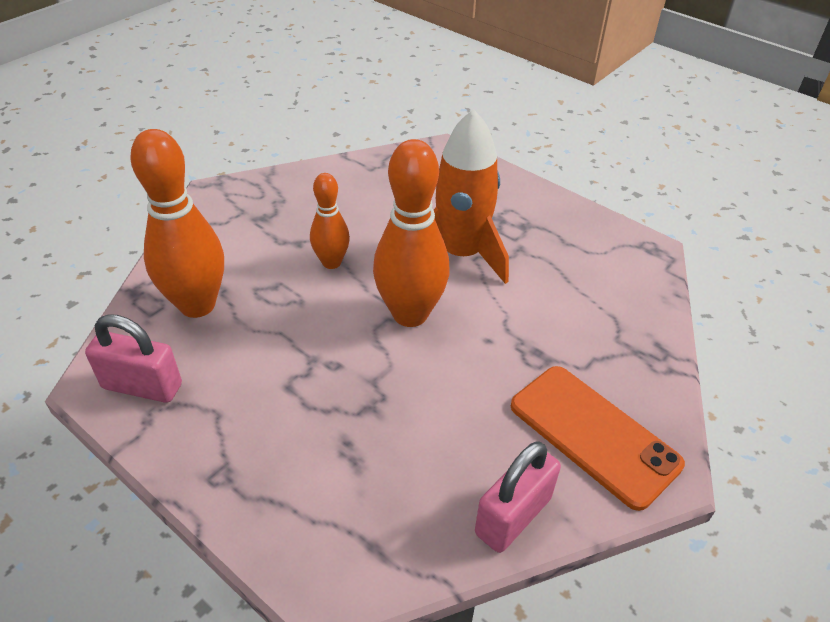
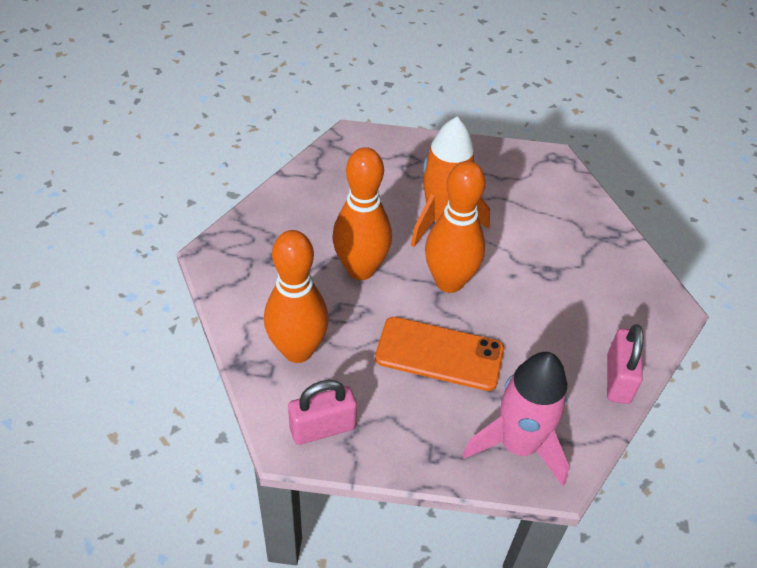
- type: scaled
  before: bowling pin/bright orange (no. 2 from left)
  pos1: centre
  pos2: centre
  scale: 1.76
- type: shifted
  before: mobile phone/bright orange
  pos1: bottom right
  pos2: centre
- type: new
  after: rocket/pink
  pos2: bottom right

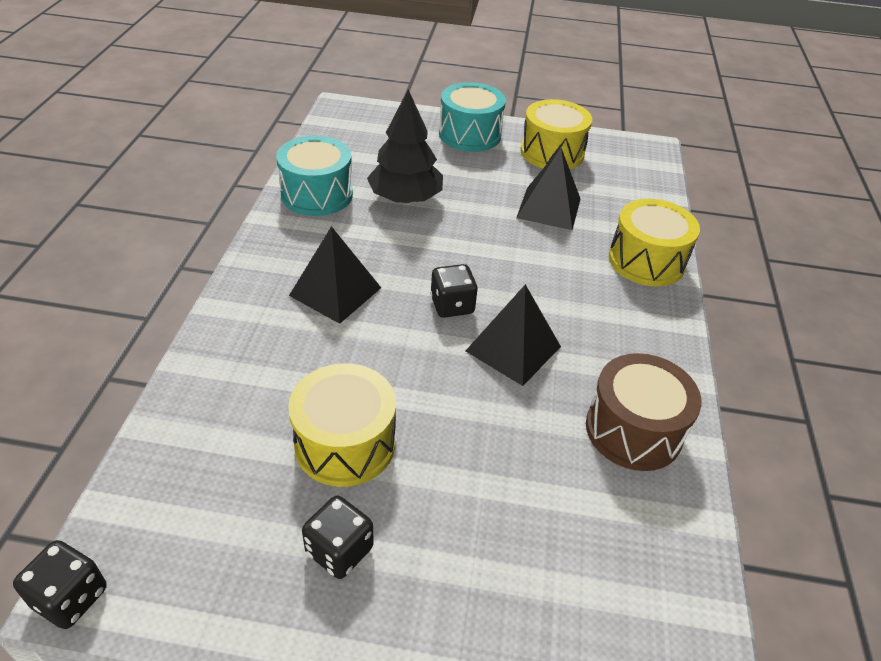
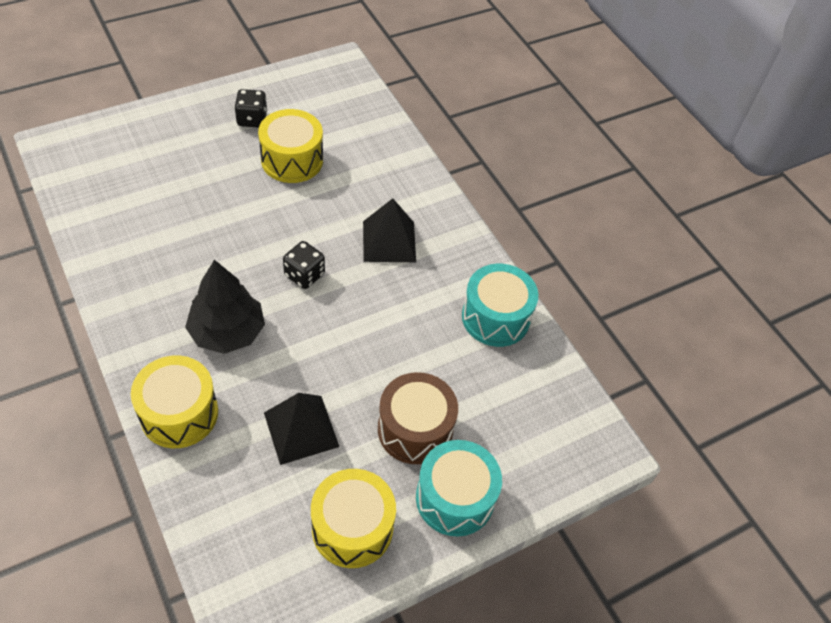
- type: shifted
  before: toy tree/jet-black
  pos1: top centre
  pos2: middle left
- type: shifted
  before: toy drum/russet
  pos1: middle right
  pos2: bottom centre
- type: gone
  before: game die/jet-black (no. 1 from left)
  pos1: bottom left
- type: gone
  before: solid pyramid/jet-black (no. 2 from left)
  pos1: centre

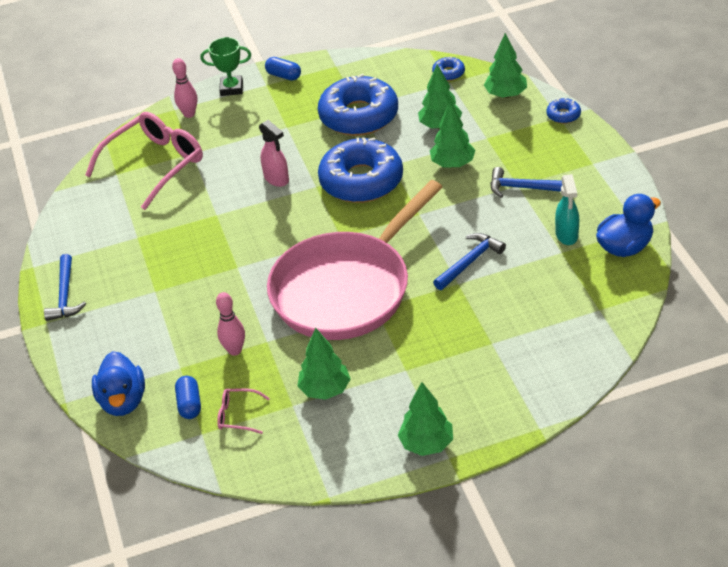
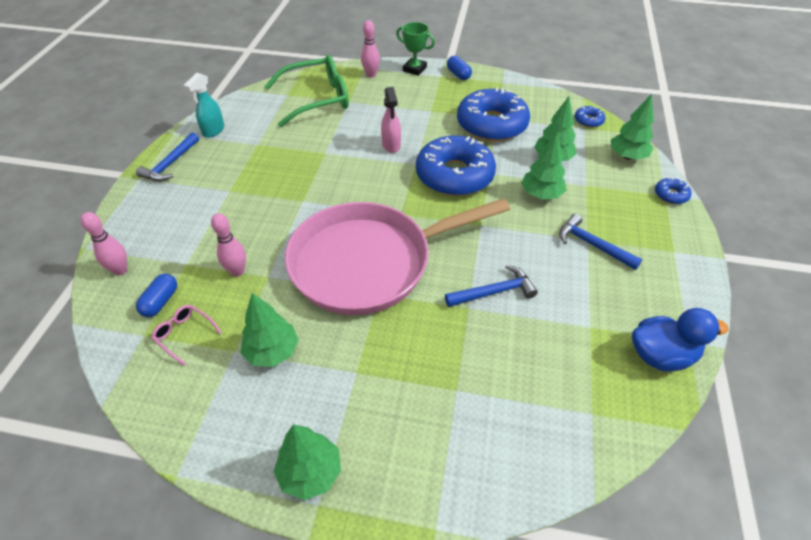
- type: swapped
  before: duck/cobalt (no. 1 from left)
  after: bowling pin/pink (no. 1 from left)
  pos1: bottom left
  pos2: middle left
- type: shifted
  before: spray bottle/aqua
  pos1: middle right
  pos2: top left
- type: repainted
  before: eyeglasses/pink (no. 1 from left)
  after: eyeglasses/green
  pos1: top left
  pos2: top centre

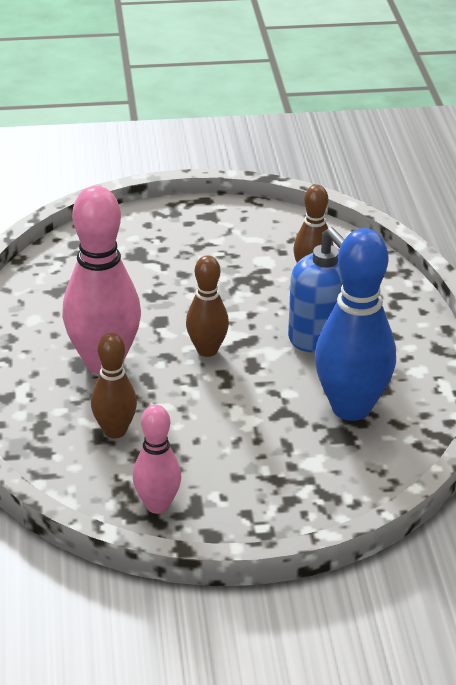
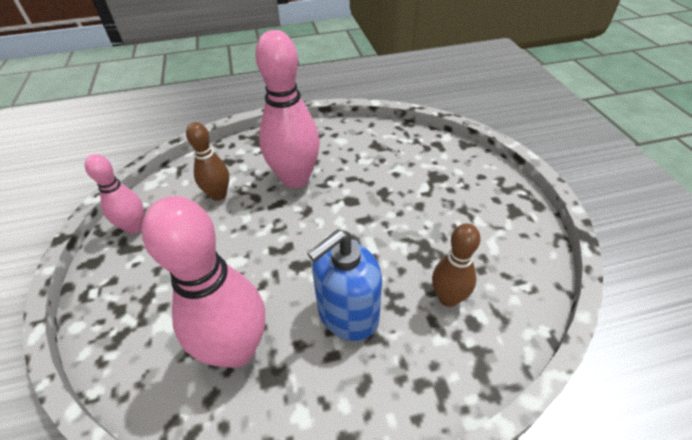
- type: repainted
  before: bowling pin/cobalt
  after: bowling pin/pink (no. 2 from left)
  pos1: middle right
  pos2: middle left
- type: gone
  before: bowling pin/russet (no. 2 from left)
  pos1: centre

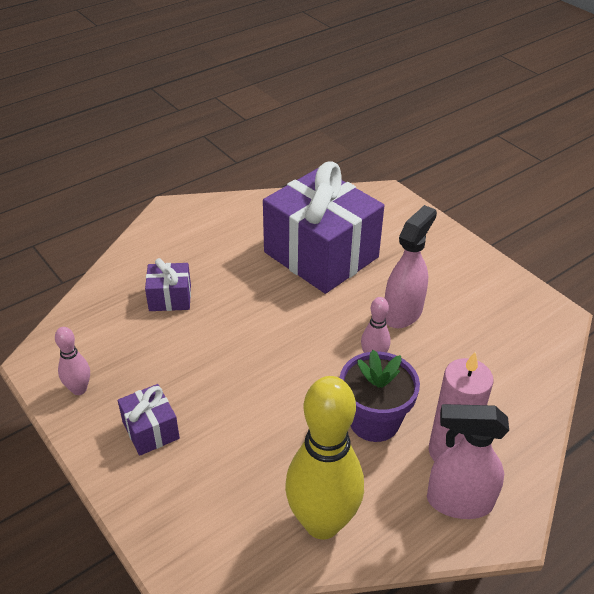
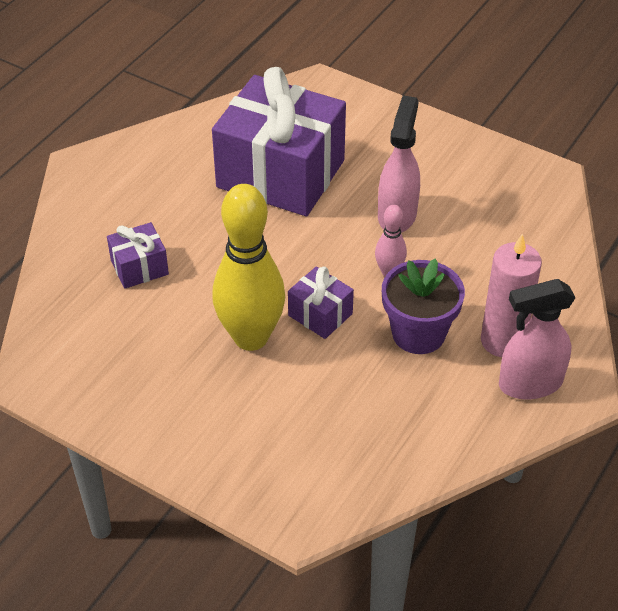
- type: shifted
  before: bowling pin/bright yellow
  pos1: bottom centre
  pos2: centre
- type: shifted
  before: present/violet (no. 1 from left in the first image)
  after: present/violet (no. 3 from left)
  pos1: bottom left
  pos2: centre
- type: gone
  before: bowling pin/pink (no. 1 from left)
  pos1: middle left

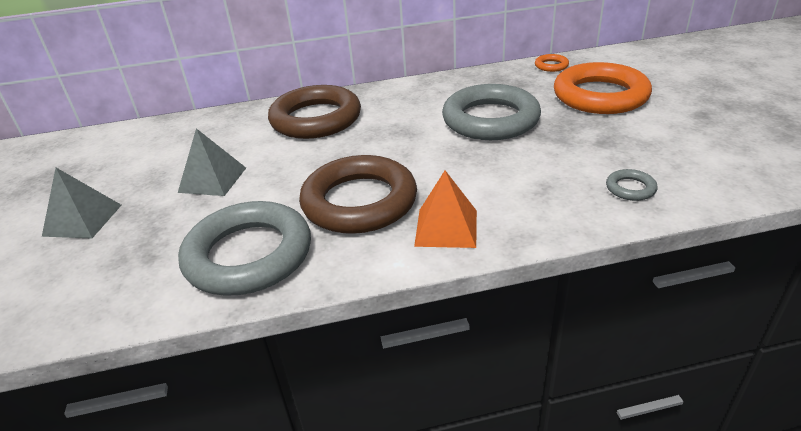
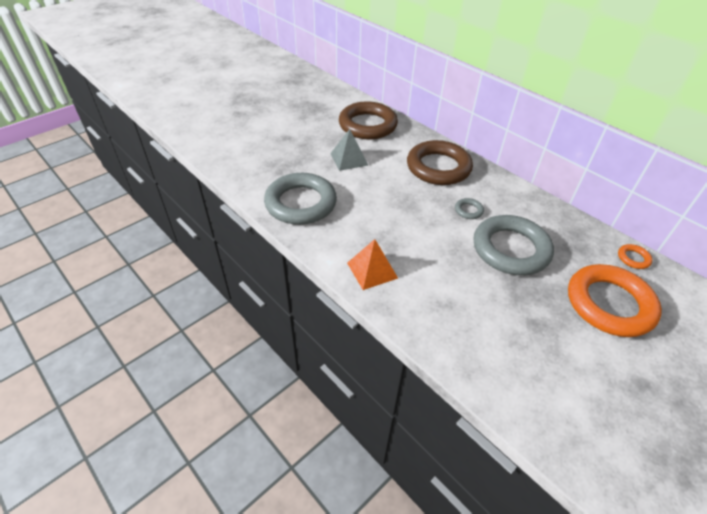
- type: shifted
  before: ring/russet (no. 2 from left in the first image)
  after: ring/russet (no. 1 from left)
  pos1: centre
  pos2: top centre
- type: shifted
  before: ring/ash-grey (no. 3 from left in the first image)
  after: ring/ash-grey (no. 2 from left)
  pos1: middle right
  pos2: centre
- type: gone
  before: solid pyramid/ash-grey (no. 1 from left)
  pos1: middle left

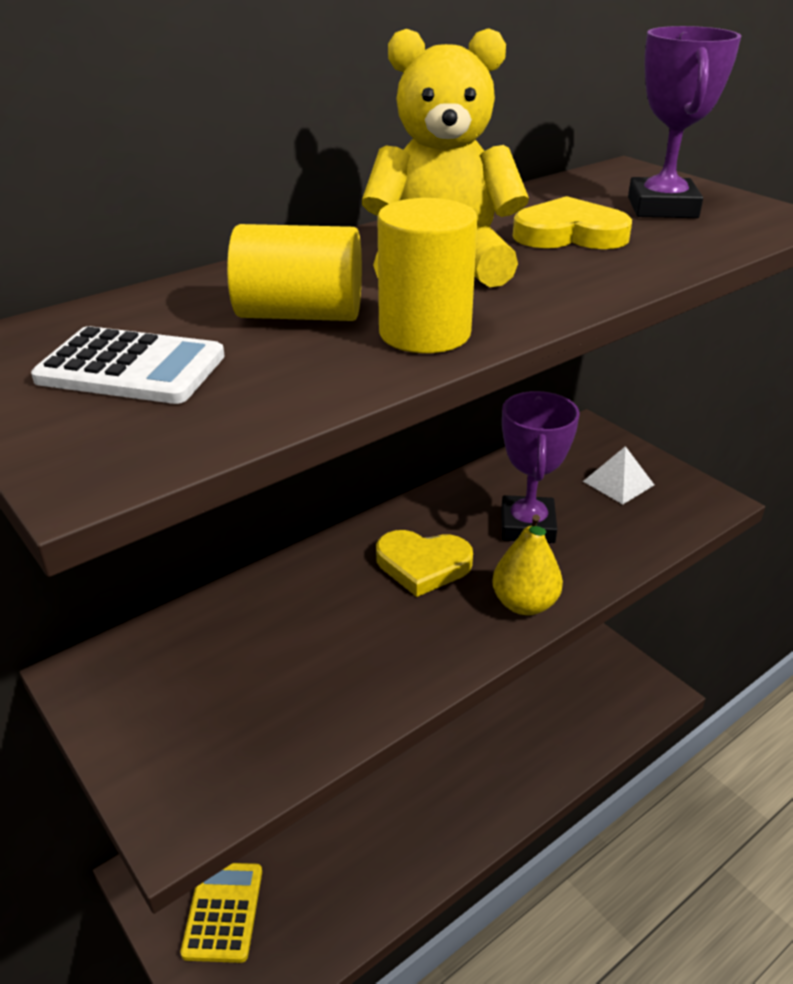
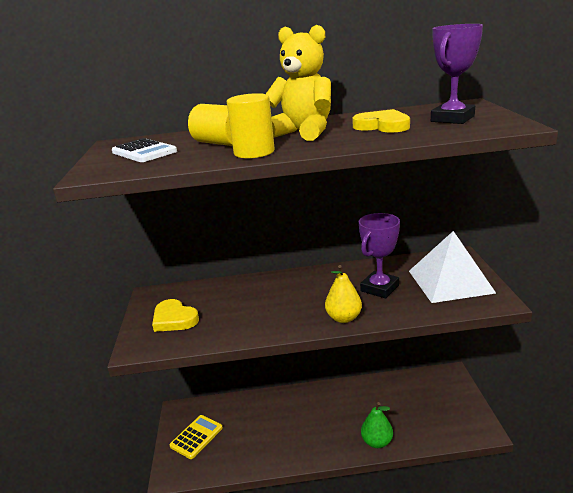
- type: shifted
  before: heart/bright yellow (no. 1 from left)
  pos1: centre
  pos2: middle left
- type: new
  after: pear/green
  pos2: bottom centre
- type: scaled
  before: solid pyramid/white
  pos1: middle right
  pos2: middle right
  scale: 2.16

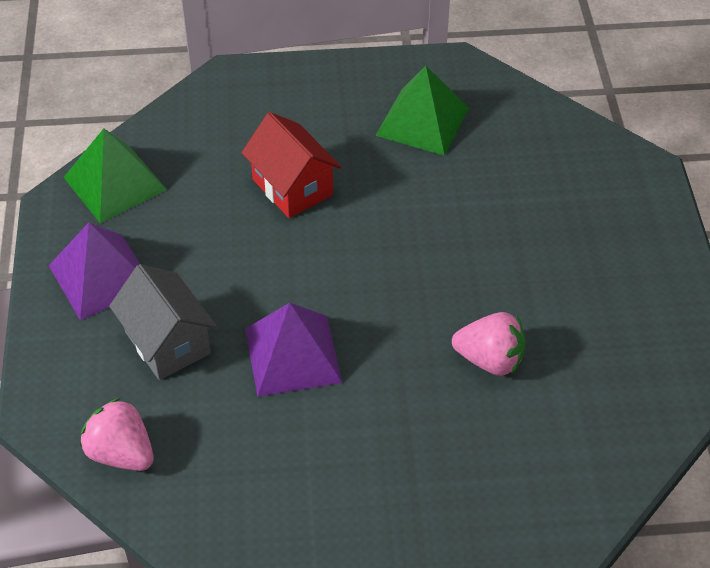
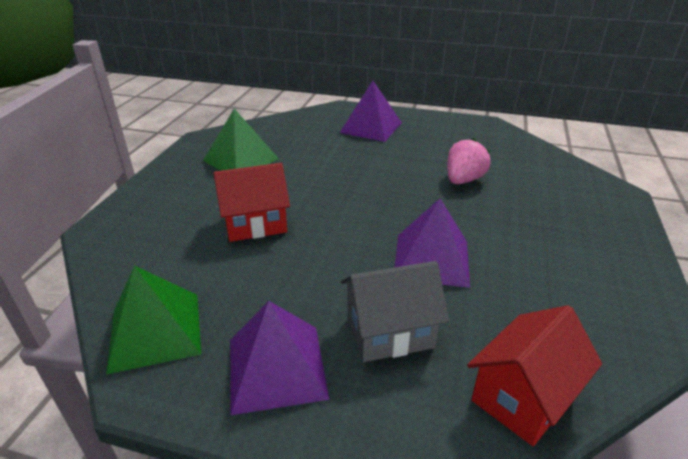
- type: new
  after: solid pyramid/violet (no. 2 from left)
  pos2: top centre
- type: swapped
  before: toy strawberry/pink (no. 1 from left)
  after: toy house/red (no. 2 from left)
  pos1: bottom left
  pos2: bottom right

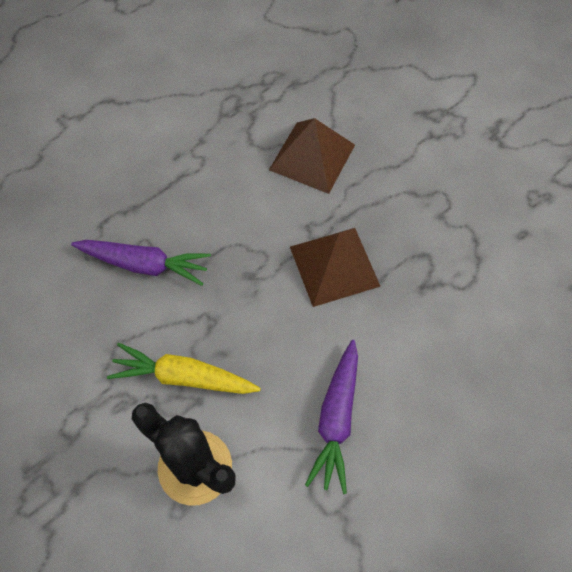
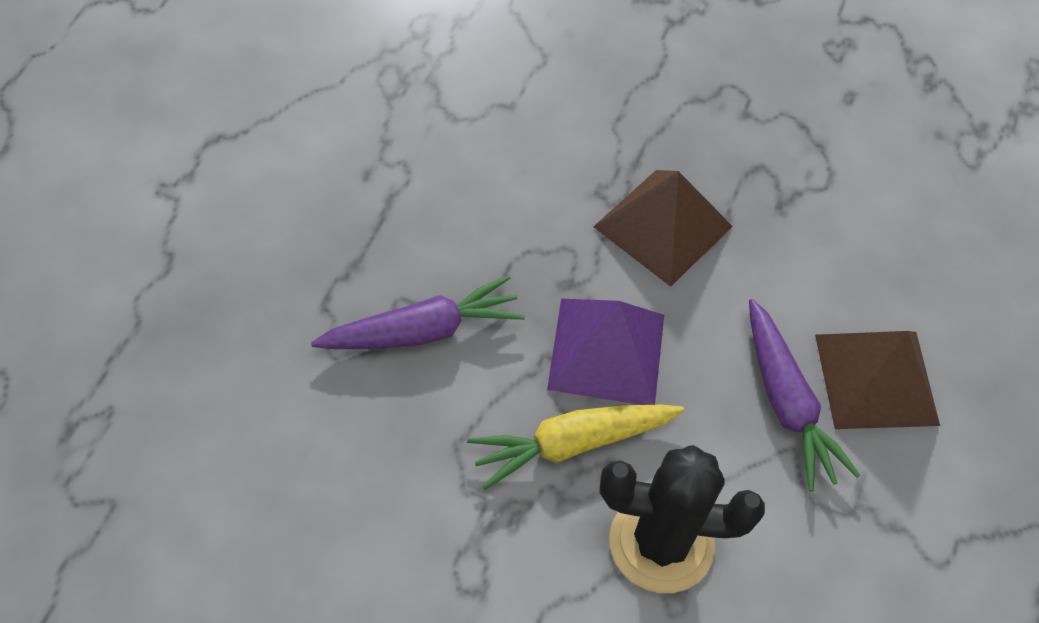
- type: new
  after: solid pyramid/violet
  pos2: centre
- type: shifted
  before: solid pyramid/russet (no. 1 from left in the first image)
  after: solid pyramid/russet (no. 2 from left)
  pos1: top centre
  pos2: middle right

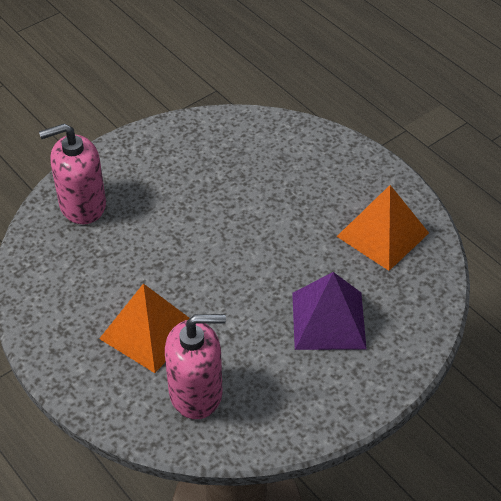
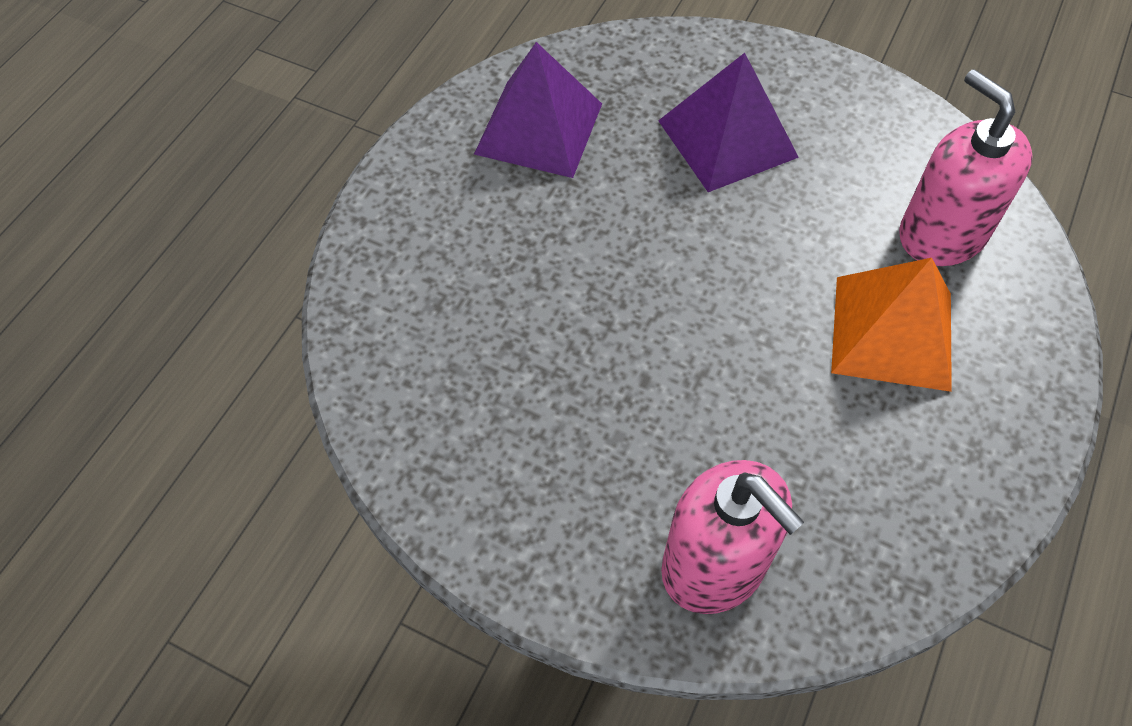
- type: repainted
  before: solid pyramid/bright orange (no. 2 from left)
  after: solid pyramid/violet (no. 1 from left)
  pos1: middle right
  pos2: top centre

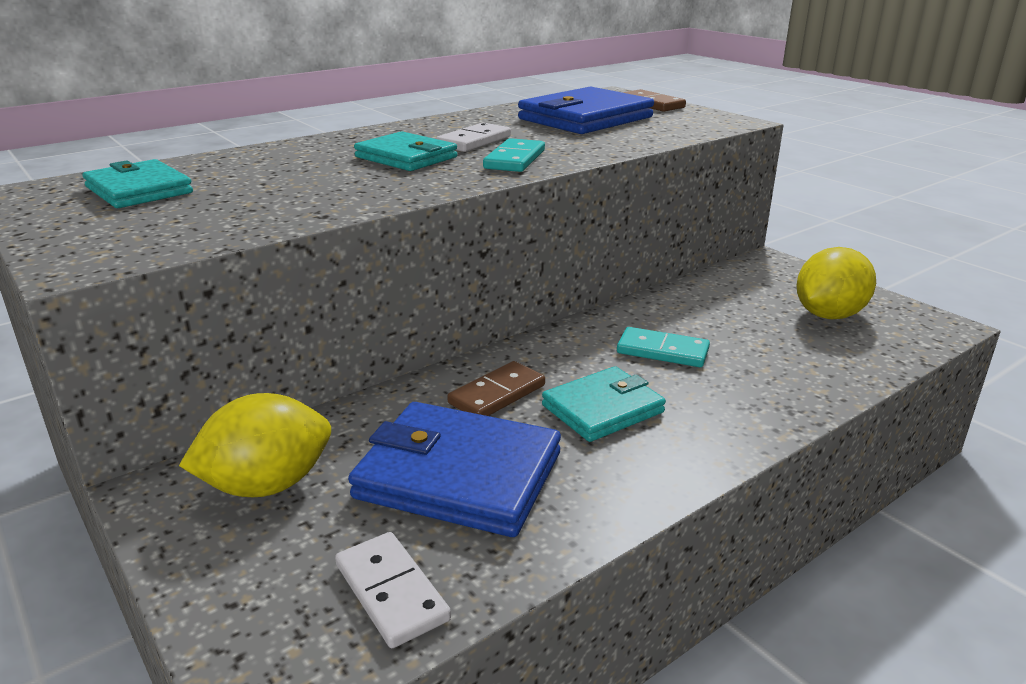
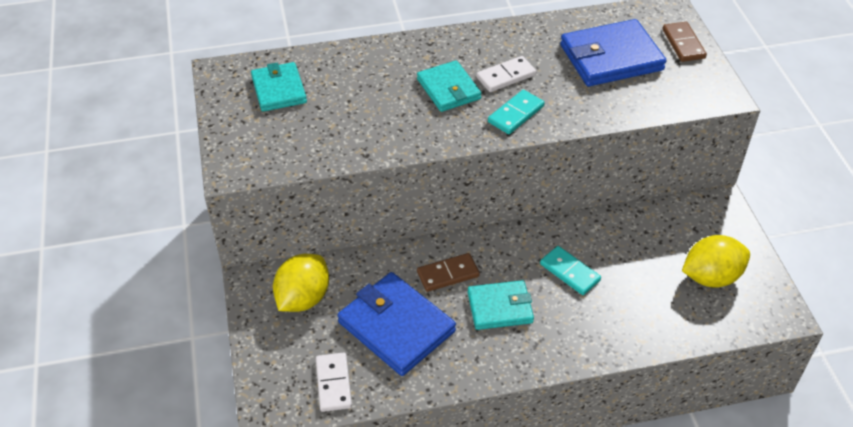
- type: rotated
  before: lemon/bright yellow (no. 1 from left)
  pos1: middle left
  pos2: centre
  turn: -60

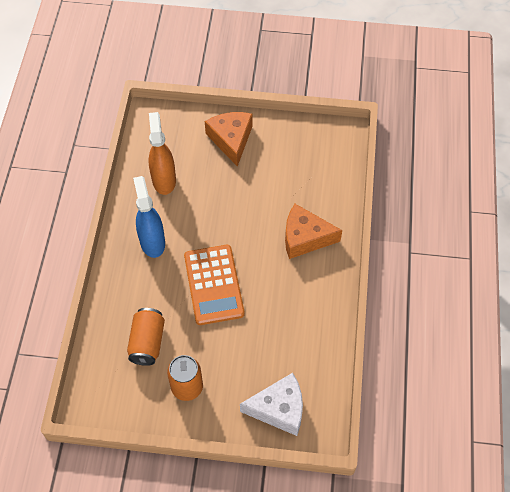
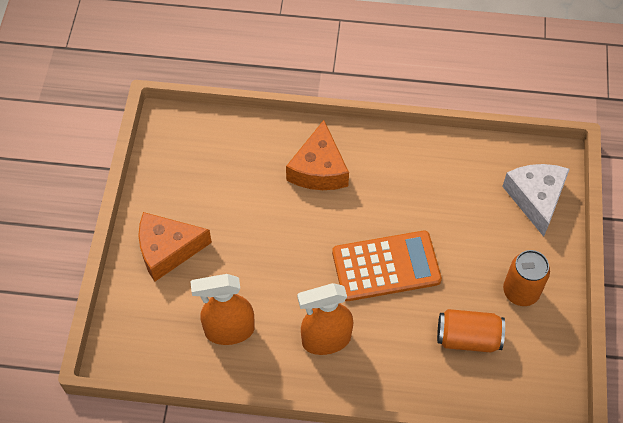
- type: repainted
  before: spray bottle/cobalt
  after: spray bottle/bright orange (no. 2 from left)
  pos1: middle left
  pos2: bottom centre

